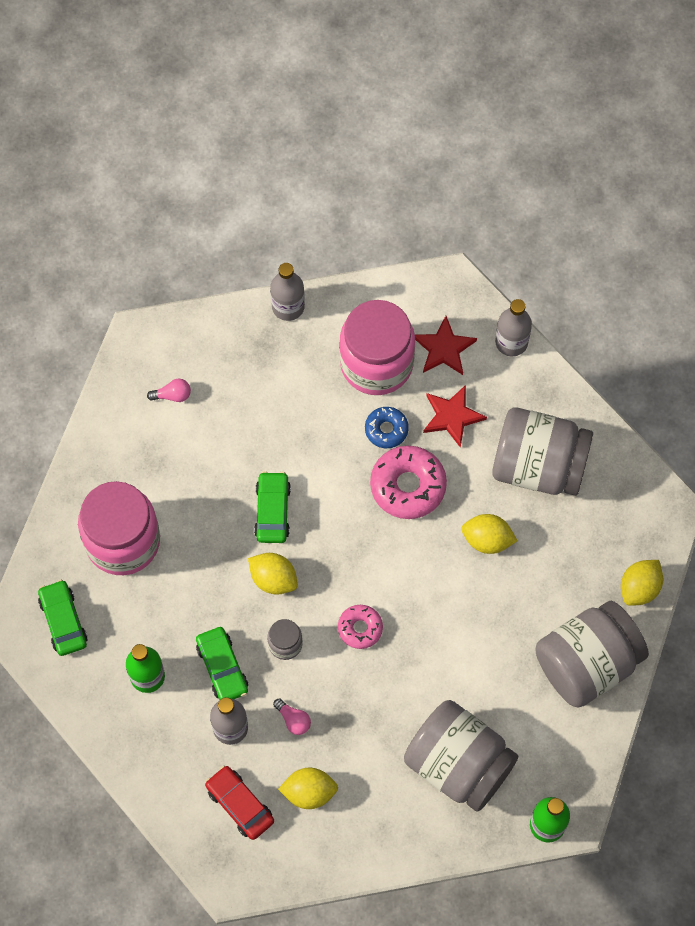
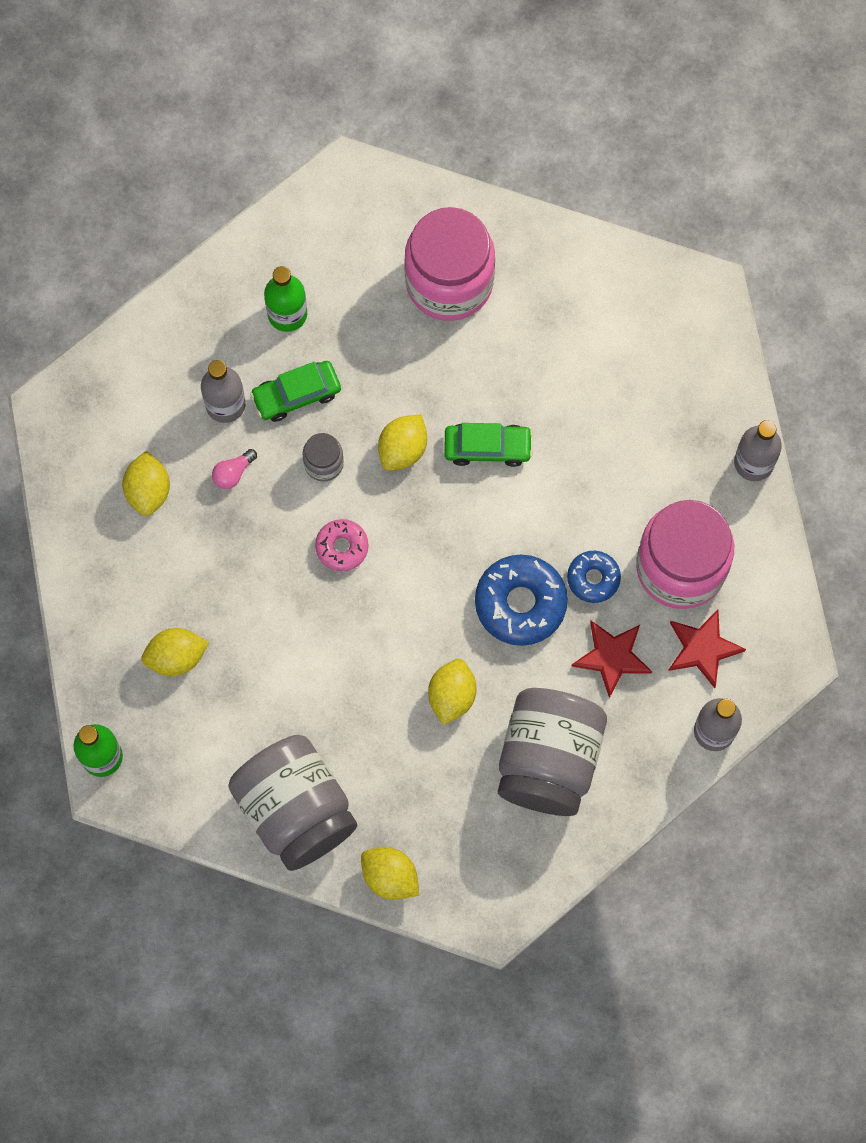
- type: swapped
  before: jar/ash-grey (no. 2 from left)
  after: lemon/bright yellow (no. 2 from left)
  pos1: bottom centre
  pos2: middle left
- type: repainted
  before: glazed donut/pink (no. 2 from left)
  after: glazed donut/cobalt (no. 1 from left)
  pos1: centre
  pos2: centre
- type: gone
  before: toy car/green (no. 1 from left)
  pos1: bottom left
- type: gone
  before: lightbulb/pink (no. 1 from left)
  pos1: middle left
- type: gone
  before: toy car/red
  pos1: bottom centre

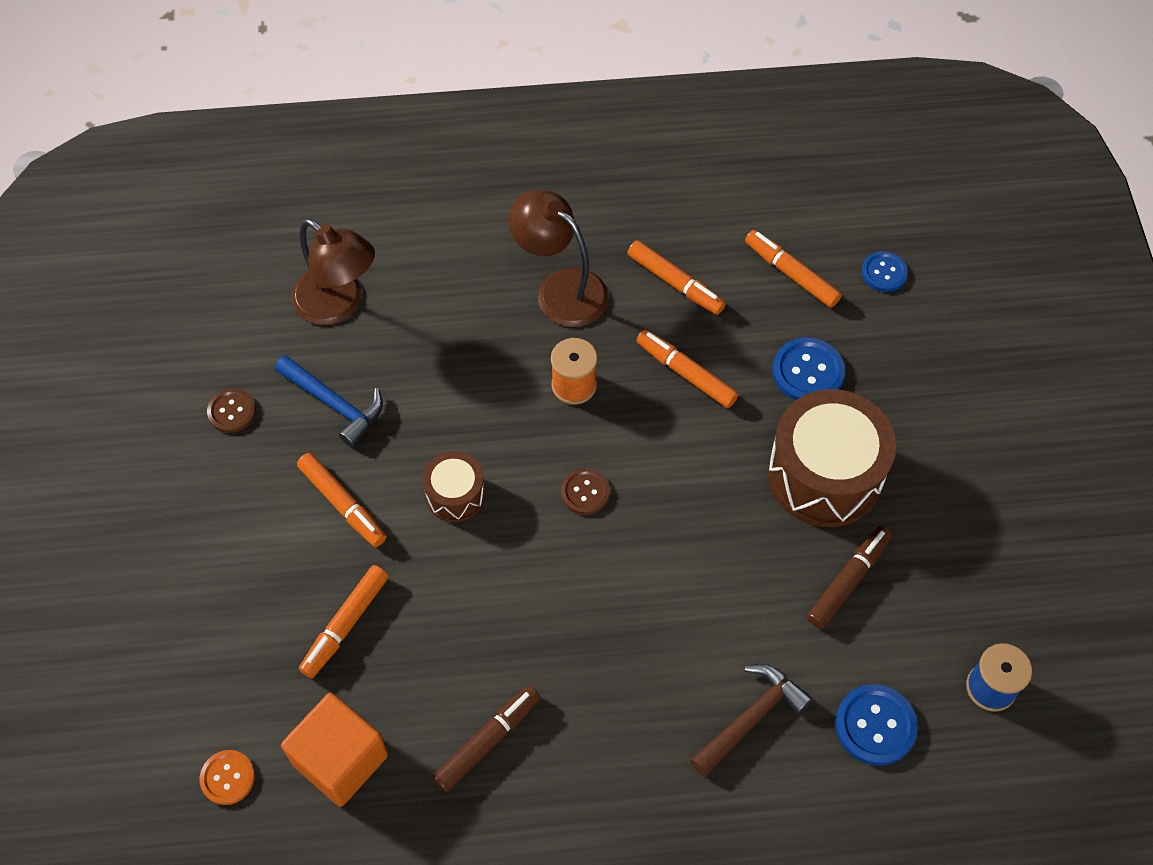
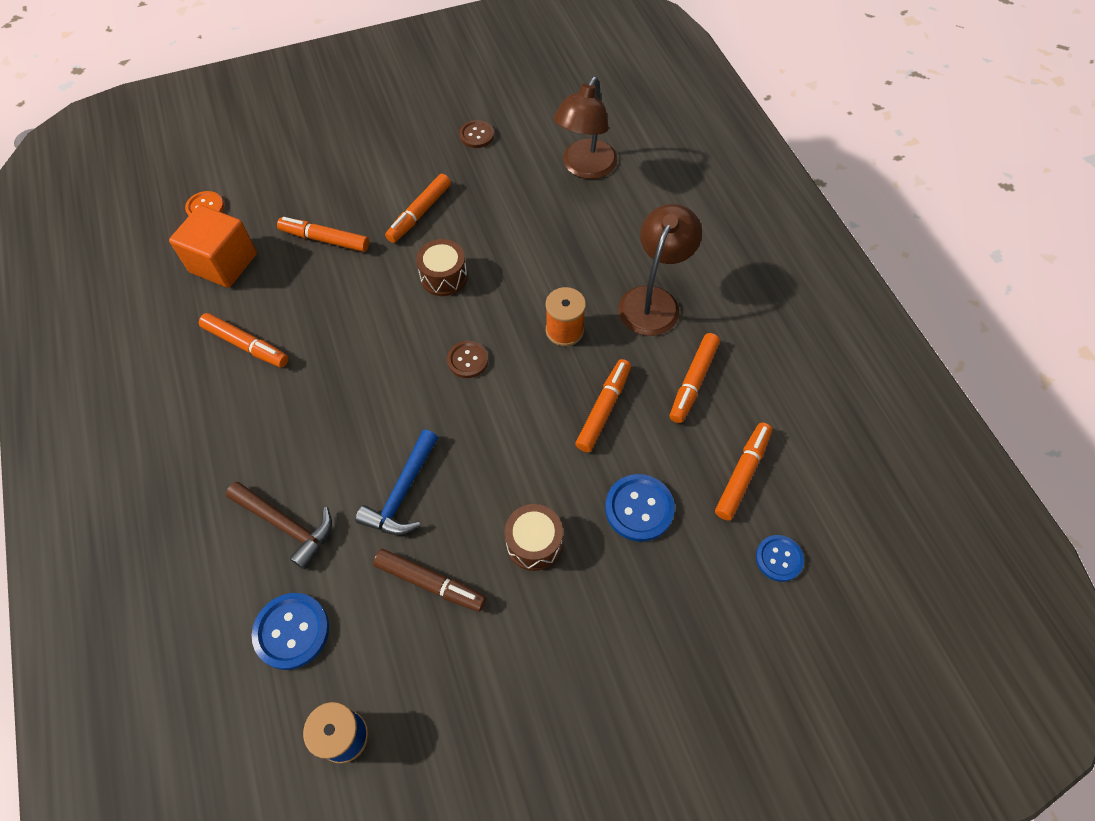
- type: repainted
  before: felt pen/russet (no. 1 from left)
  after: felt pen/bright orange (no. 1 from left)
  pos1: bottom centre
  pos2: middle left
- type: shifted
  before: hammer/cobalt
  pos1: middle left
  pos2: centre
- type: scaled
  before: toy drum/russet (no. 2 from left)
  pos1: middle right
  pos2: centre
  scale: 0.52

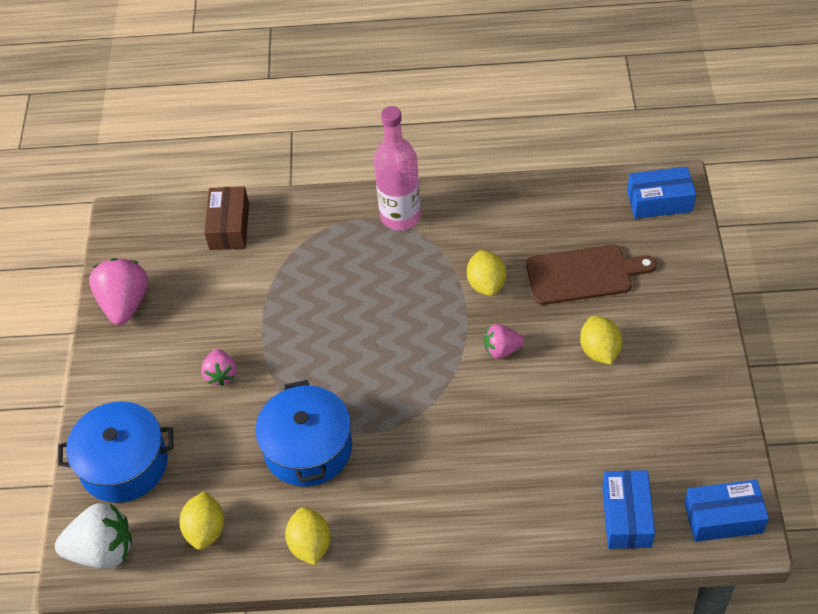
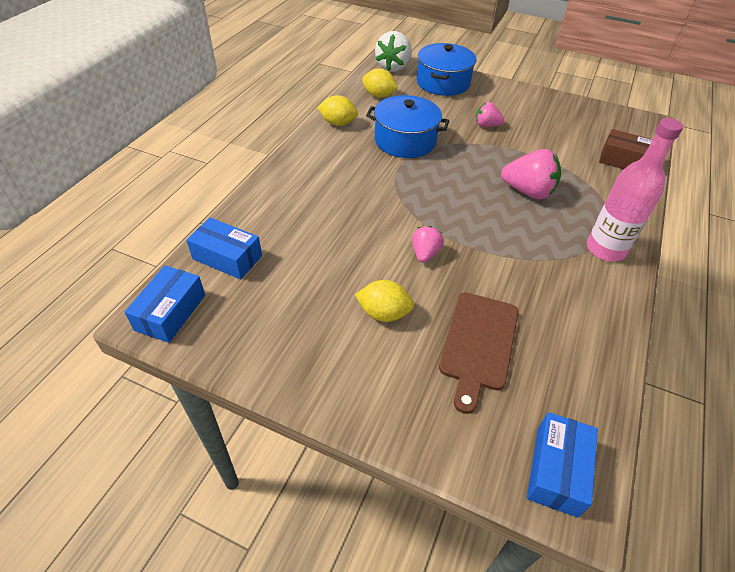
- type: shifted
  before: toy strawberry/pink (no. 1 from left in the first image)
  after: toy strawberry/pink (no. 3 from left)
  pos1: middle left
  pos2: top right
- type: gone
  before: lemon/bright yellow (no. 3 from left)
  pos1: centre

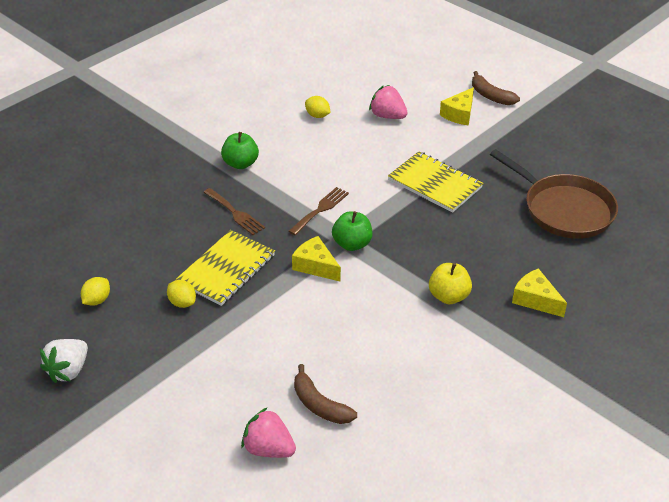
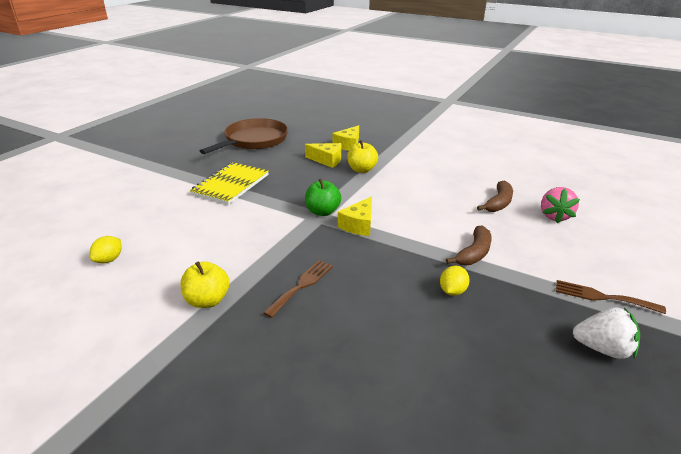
- type: repainted
  before: apple/green (no. 1 from left)
  after: apple/bright yellow (no. 1 from left)
  pos1: top centre
  pos2: middle left
- type: shifted
  before: cheese/bright yellow (no. 2 from left in the first image)
  after: cheese/bright yellow (no. 1 from left)
  pos1: top right
  pos2: centre
- type: shifted
  before: banana fruit/russet (no. 2 from left in the first image)
  after: banana fruit/russet (no. 1 from left)
  pos1: top right
  pos2: middle right
- type: shifted
  before: dinner fork/russet (no. 2 from left)
  pos1: centre
  pos2: middle right
- type: gone
  before: lemon/bright yellow (no. 1 from left)
  pos1: middle left
- type: gone
  before: exercise book/bright yellow (no. 1 from left)
  pos1: centre
- type: gone
  before: toy strawberry/pink (no. 2 from left)
  pos1: top centre

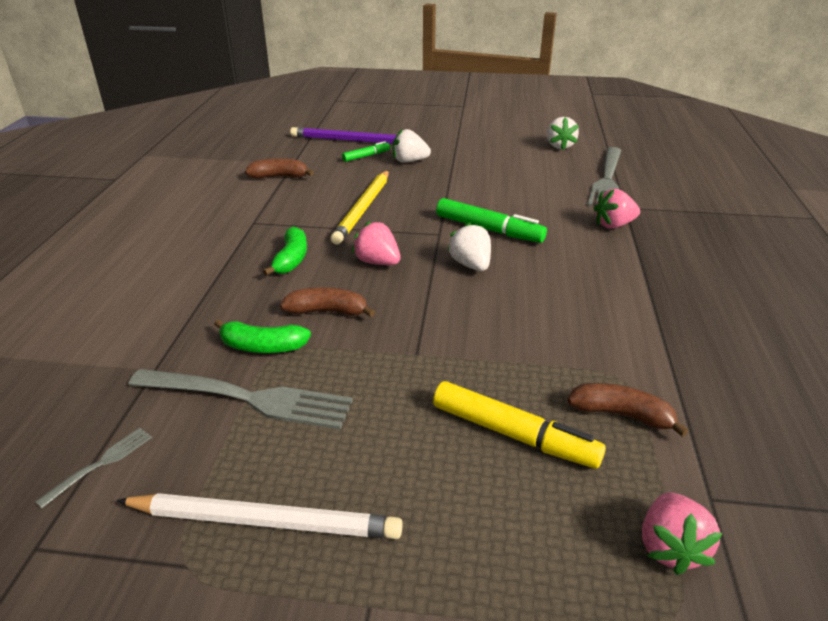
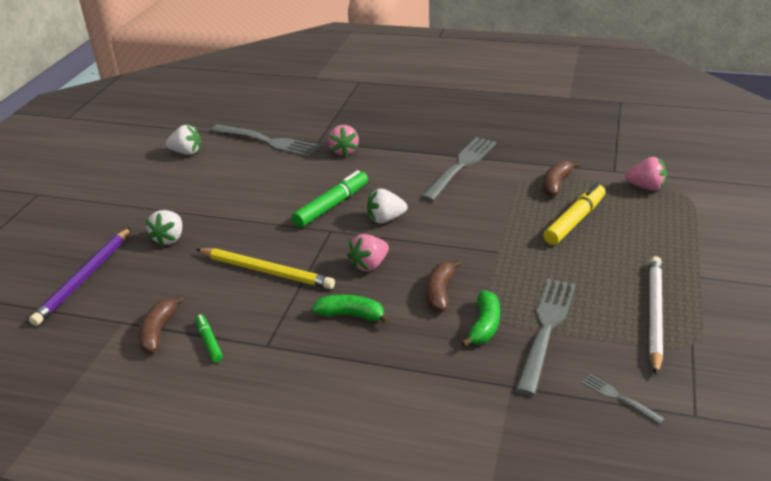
- type: shifted
  before: felt pen/green (no. 1 from left)
  pos1: top centre
  pos2: bottom left
- type: new
  after: dinner fork/ash-grey (no. 2 from left)
  pos2: centre

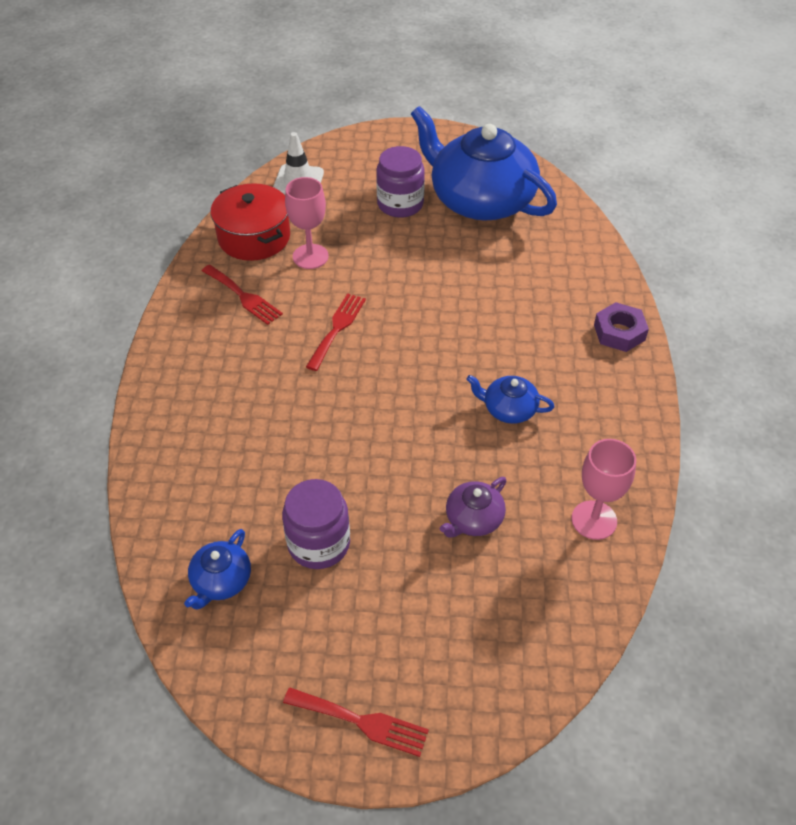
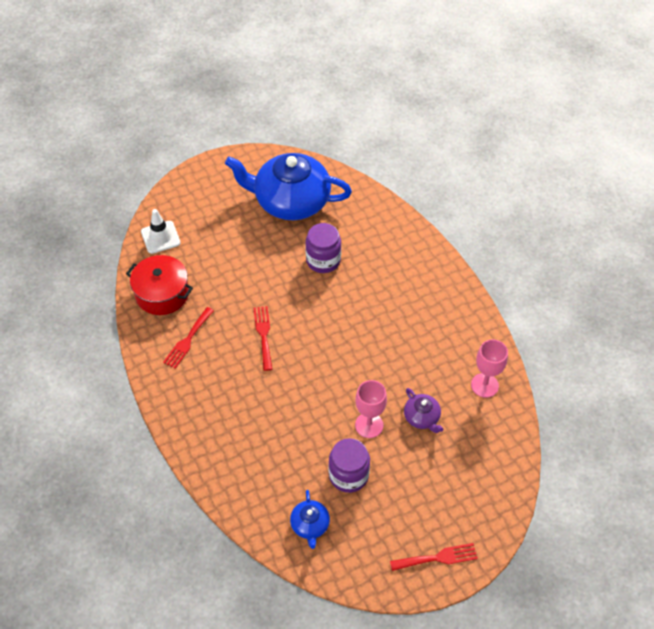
- type: rotated
  before: dinner fork/red (no. 1 from left)
  pos1: middle left
  pos2: middle left
  turn: 105
- type: shifted
  before: jar/violet (no. 2 from left in the first image)
  after: jar/violet (no. 1 from left)
  pos1: top centre
  pos2: centre
- type: shifted
  before: wine glass/pink (no. 1 from left)
  pos1: top centre
  pos2: centre
- type: rotated
  before: tea pot/violet
  pos1: centre
  pos2: centre
  turn: -45
- type: gone
  before: tea pot/cobalt (no. 3 from left)
  pos1: centre
- type: gone
  before: nut/violet
  pos1: middle right

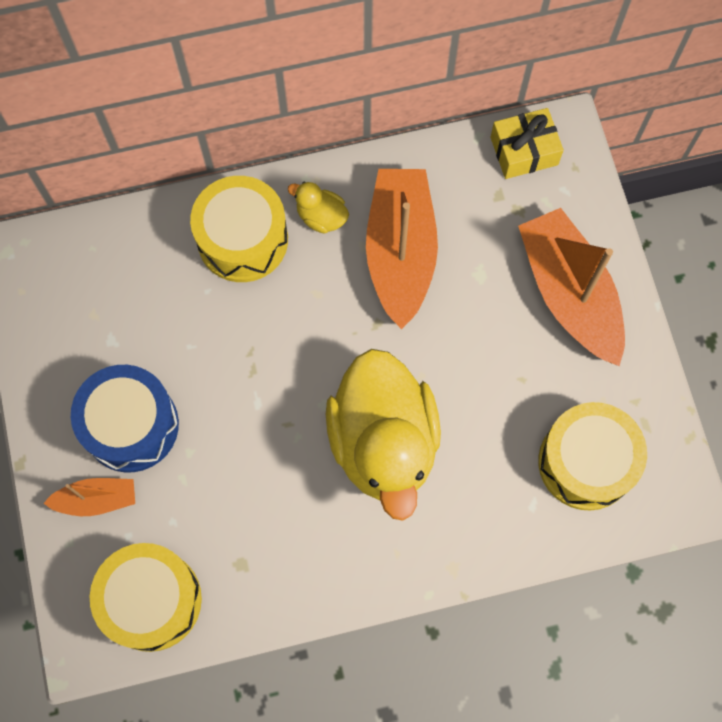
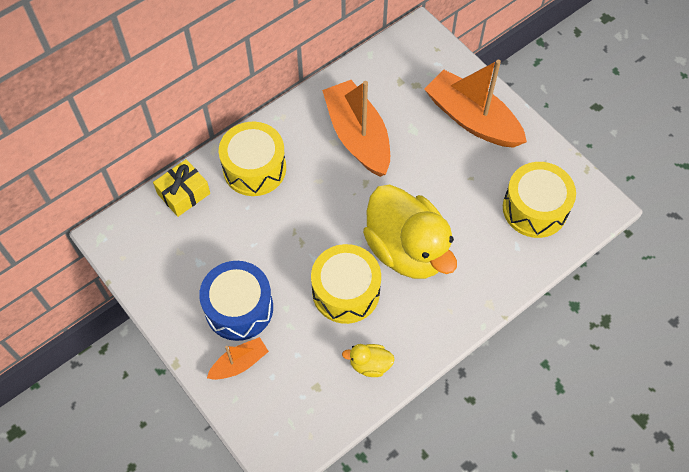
- type: shifted
  before: present/bright yellow
  pos1: top right
  pos2: middle left
- type: shifted
  before: toy drum/bright yellow (no. 1 from left in the first image)
  after: toy drum/bright yellow (no. 2 from left)
  pos1: bottom left
  pos2: centre
- type: shifted
  before: duck/bright yellow (no. 1 from left)
  pos1: top centre
  pos2: bottom centre

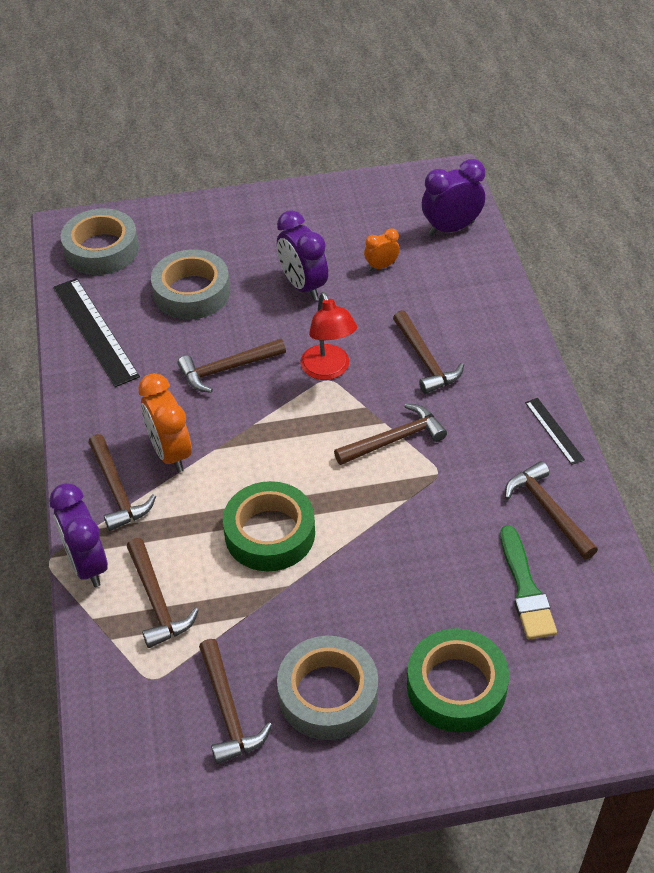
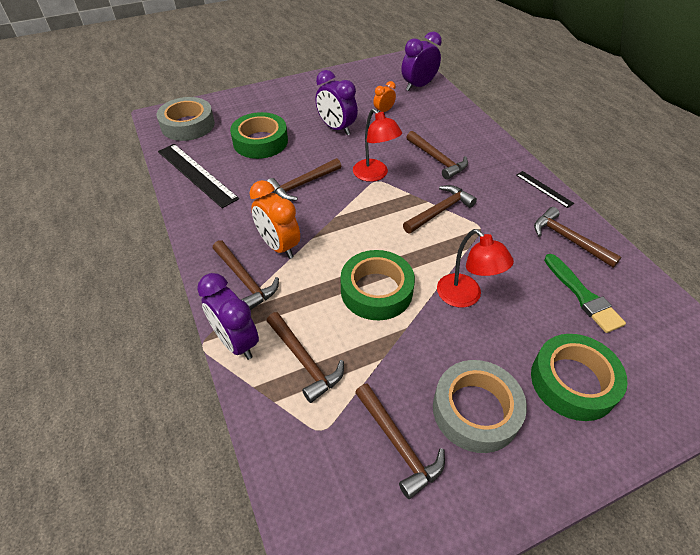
- type: repainted
  before: sticky tape/ash-grey (no. 2 from left)
  after: sticky tape/green (no. 1 from left)
  pos1: top left
  pos2: top centre
- type: new
  after: lamp/red (no. 2 from left)
  pos2: middle right

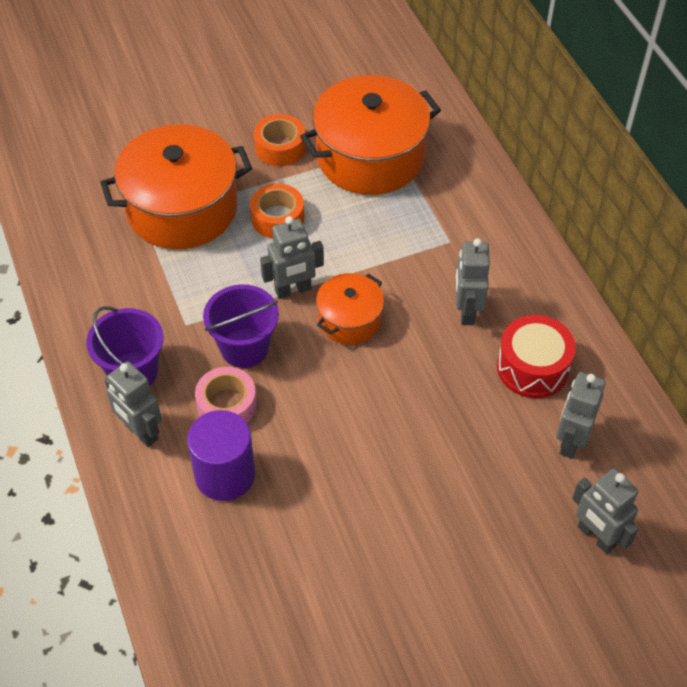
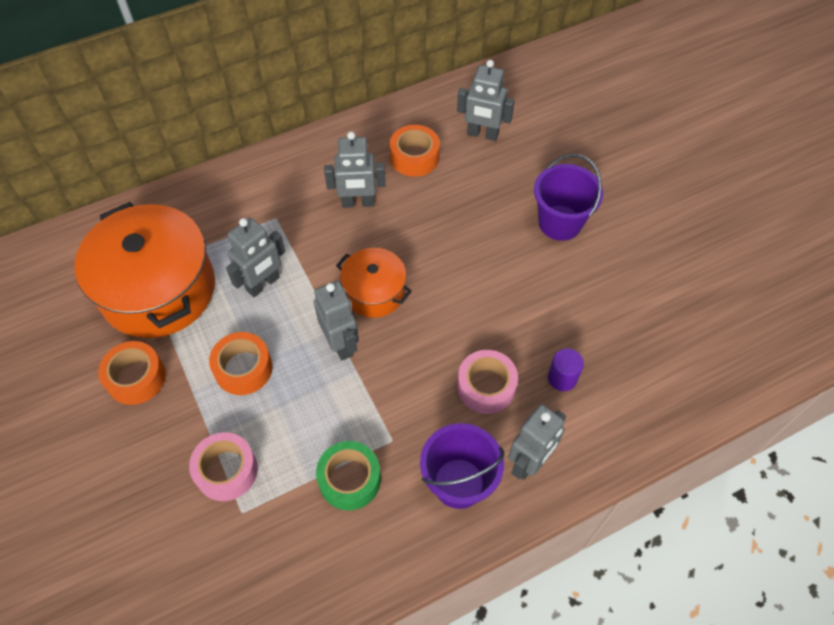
- type: swapped
  before: stockpot/bright orange (no. 1 from left)
  after: sticky tape/pink (no. 1 from left)
  pos1: top left
  pos2: bottom left
- type: shifted
  before: robot figure/ash-grey (no. 5 from left in the first image)
  after: robot figure/ash-grey (no. 1 from left)
  pos1: bottom right
  pos2: middle left
- type: new
  after: sticky tape/green
  pos2: bottom centre
- type: swapped
  before: toy drum/red
  after: sticky tape/bright orange (no. 3 from left)
  pos1: middle right
  pos2: top centre
- type: shifted
  before: pail/violet (no. 2 from left)
  pos1: centre
  pos2: top right
- type: scaled
  before: cylinder shape/violet
  pos1: middle left
  pos2: middle right
  scale: 0.52

